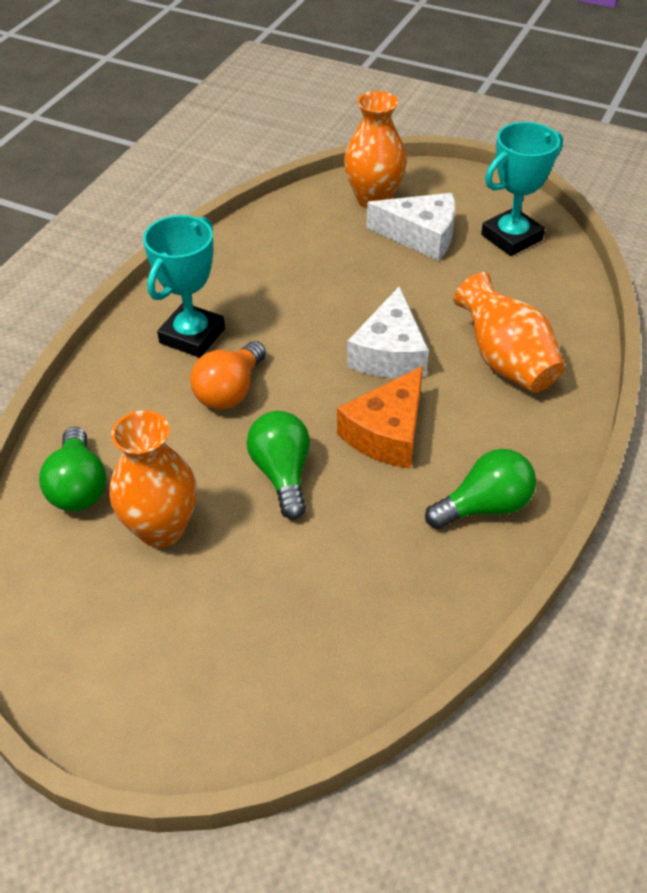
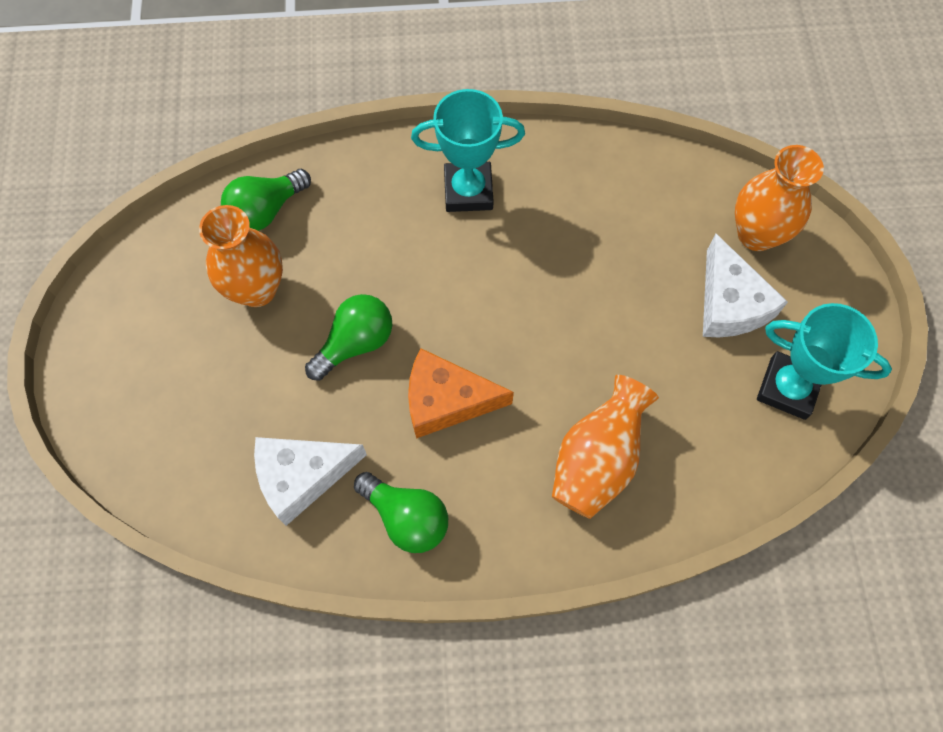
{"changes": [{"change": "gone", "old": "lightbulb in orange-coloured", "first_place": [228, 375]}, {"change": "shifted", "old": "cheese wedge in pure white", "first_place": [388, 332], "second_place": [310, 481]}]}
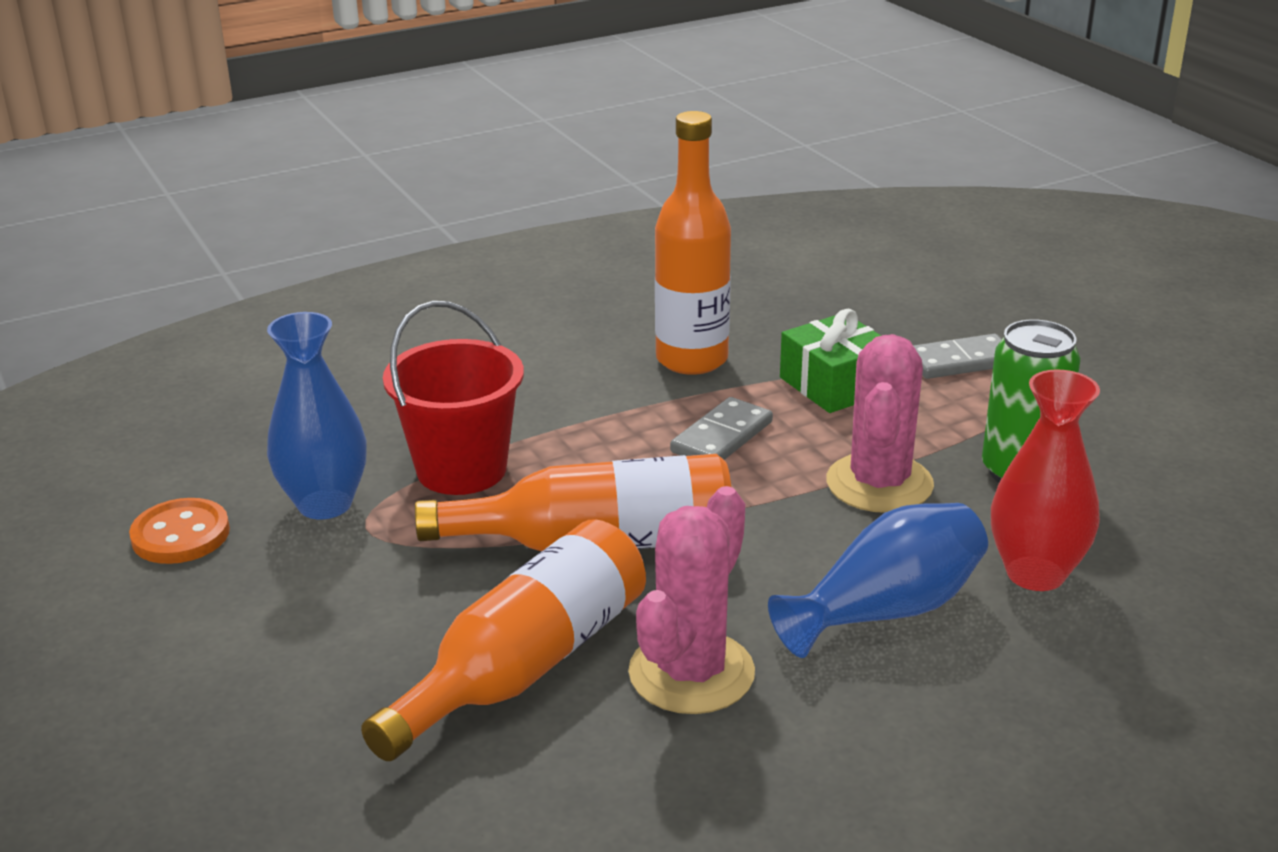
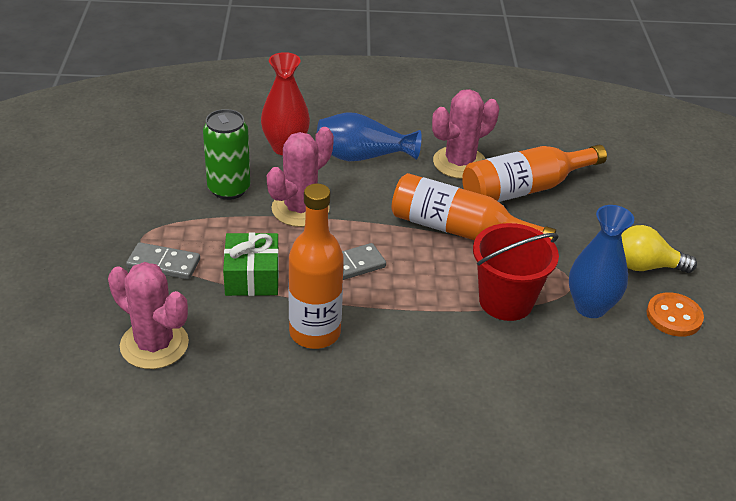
{"changes": [{"change": "new", "new": "prickly plant in rose-pink", "second_place": [148, 315]}, {"change": "new", "new": "lightbulb in bright yellow", "second_place": [659, 249]}]}
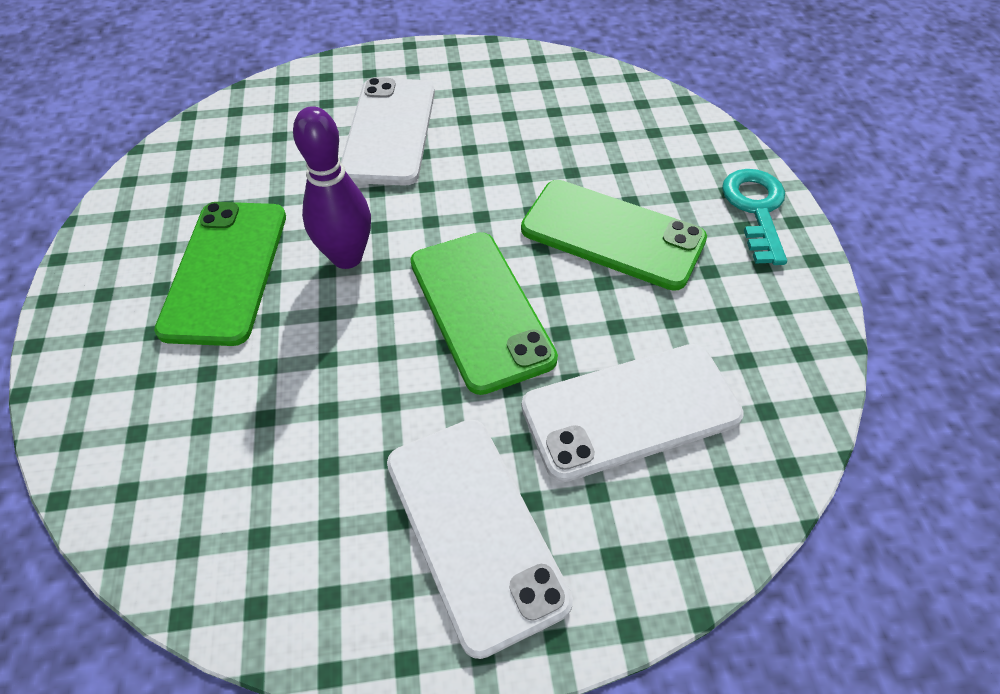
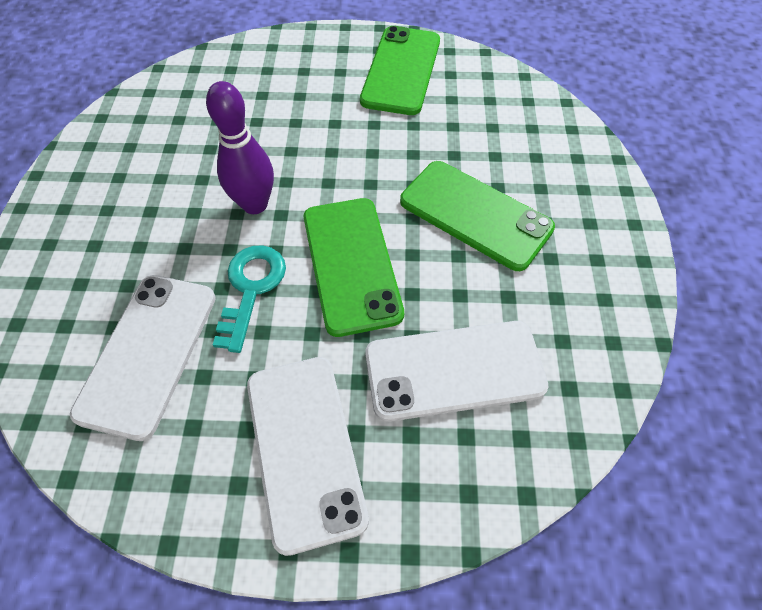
{"changes": [{"change": "shifted", "old": "phone in leaf-green", "first_place": [220, 274], "second_place": [400, 70]}, {"change": "shifted", "old": "phone in pure white", "first_place": [388, 131], "second_place": [143, 358]}, {"change": "shifted", "old": "latchkey in turquoise", "first_place": [754, 217], "second_place": [249, 299]}]}
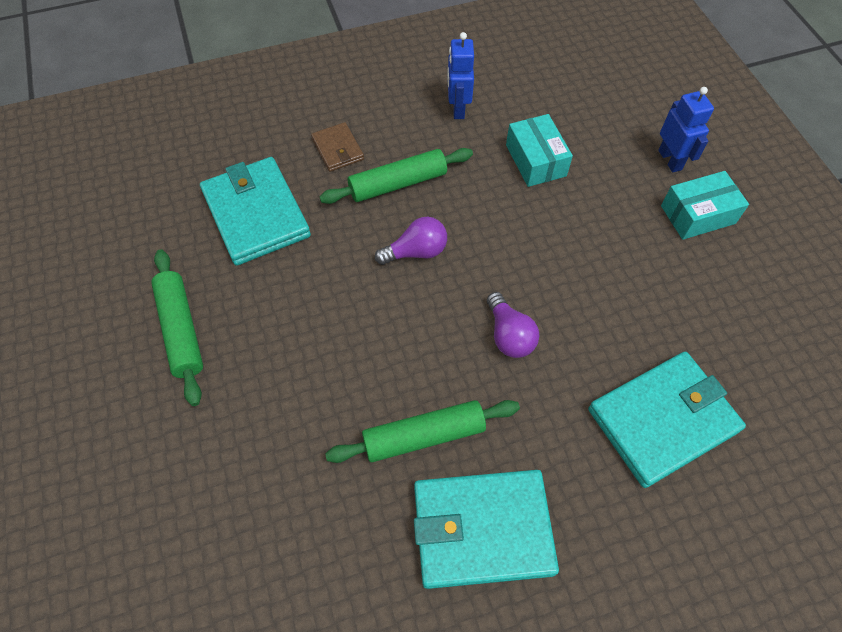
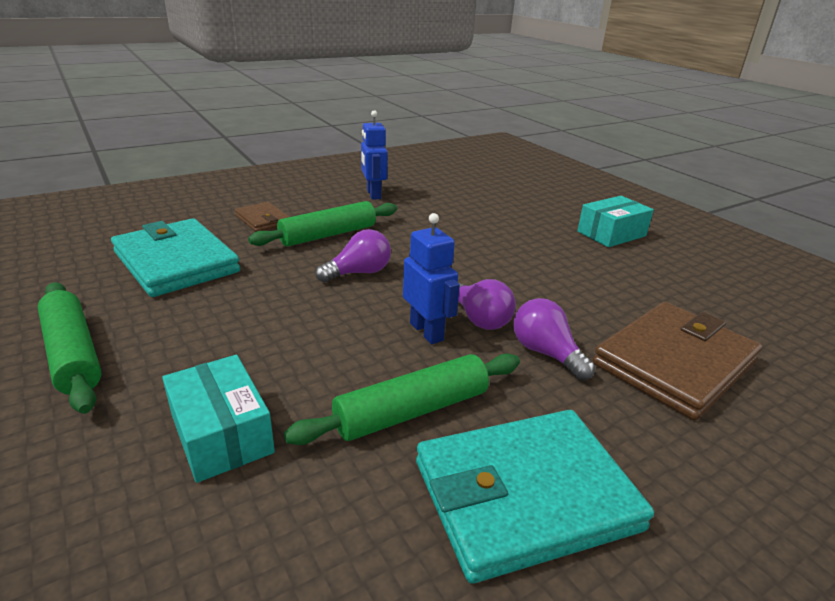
{"changes": [{"change": "new", "new": "lightbulb in purple", "second_place": [554, 339]}, {"change": "shifted", "old": "box in turquoise", "first_place": [539, 150], "second_place": [218, 419]}, {"change": "shifted", "old": "robot figure in blue", "first_place": [686, 129], "second_place": [431, 278]}, {"change": "repainted", "old": "billfold in turquoise", "new": "billfold in dark brown", "first_place": [667, 420], "second_place": [678, 361]}]}
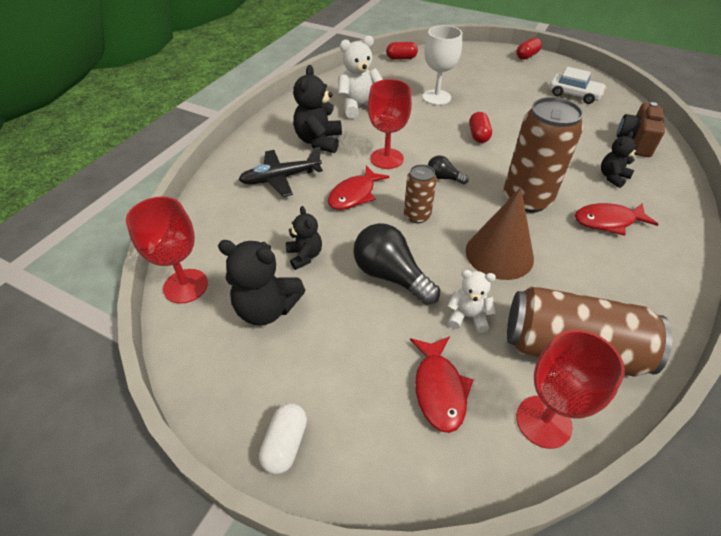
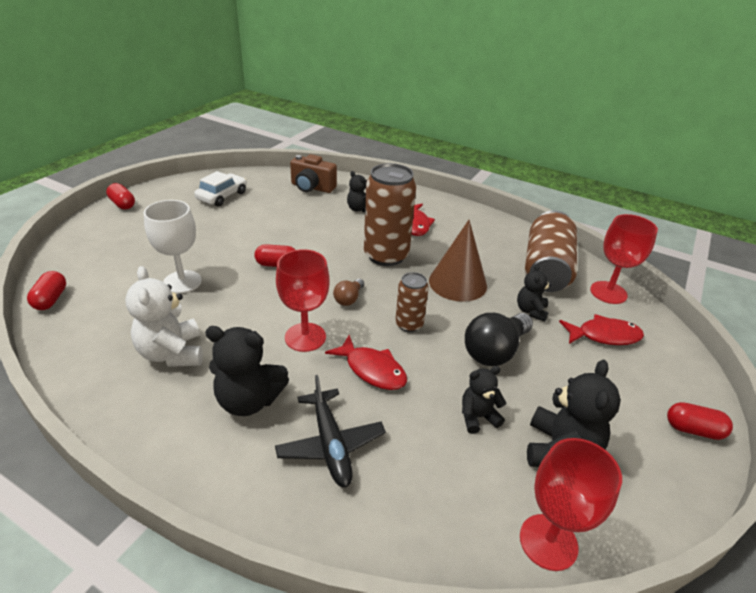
{"changes": [{"change": "repainted", "old": "pill shape in pure white", "new": "pill shape in crimson", "first_place": [283, 438], "second_place": [700, 421]}, {"change": "repainted", "old": "lightbulb in black", "new": "lightbulb in dark brown", "first_place": [448, 169], "second_place": [348, 292]}, {"change": "repainted", "old": "stuffed bear in pure white", "new": "stuffed bear in black", "first_place": [471, 301], "second_place": [534, 293]}]}
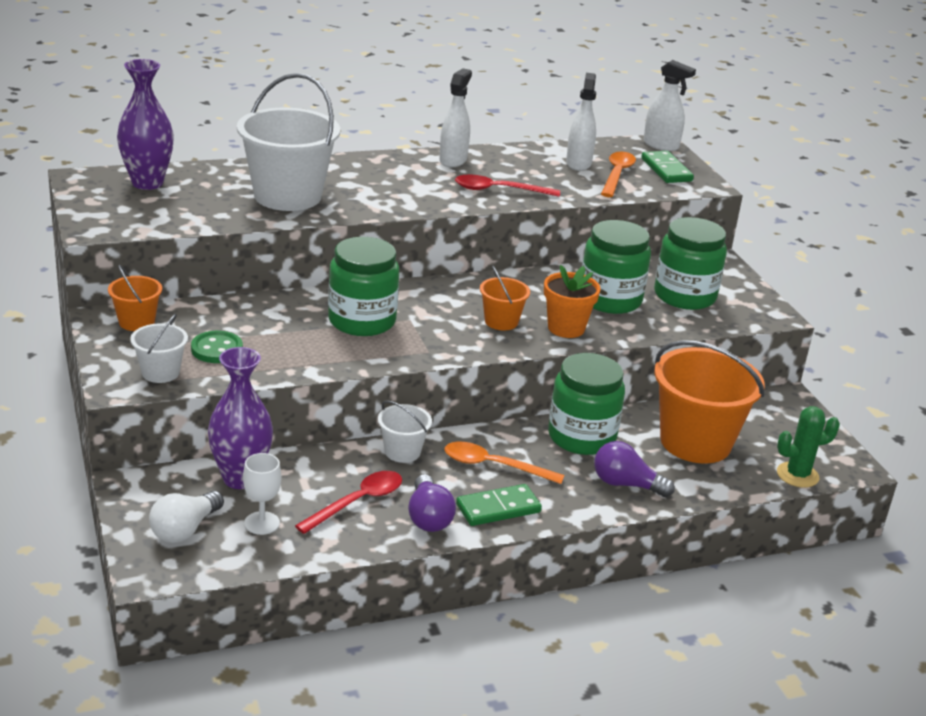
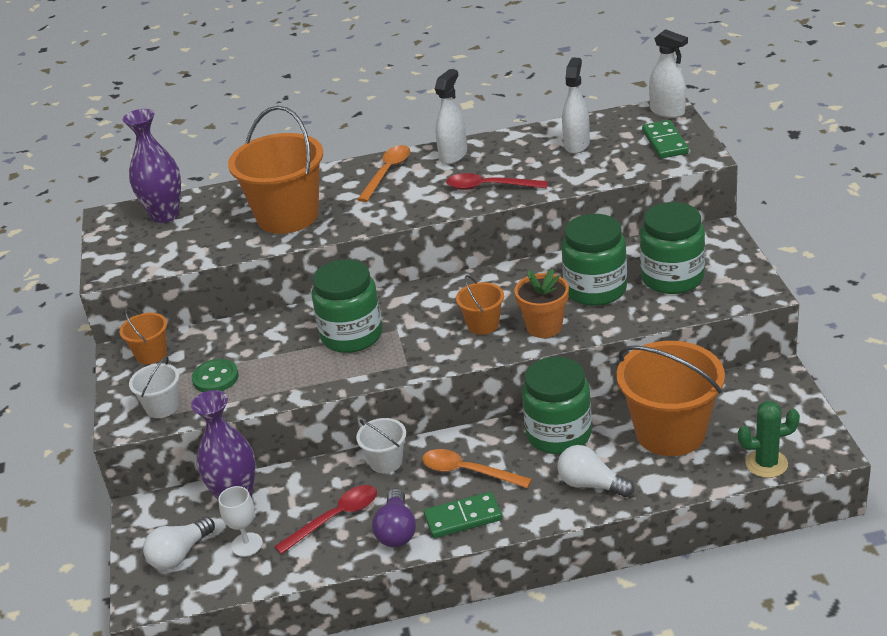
{"changes": [{"change": "shifted", "old": "spoon in orange-coloured", "first_place": [618, 174], "second_place": [383, 173]}, {"change": "repainted", "old": "pail in pure white", "new": "pail in orange-coloured", "first_place": [288, 142], "second_place": [275, 170]}, {"change": "repainted", "old": "lightbulb in purple", "new": "lightbulb in pure white", "first_place": [634, 469], "second_place": [595, 471]}]}
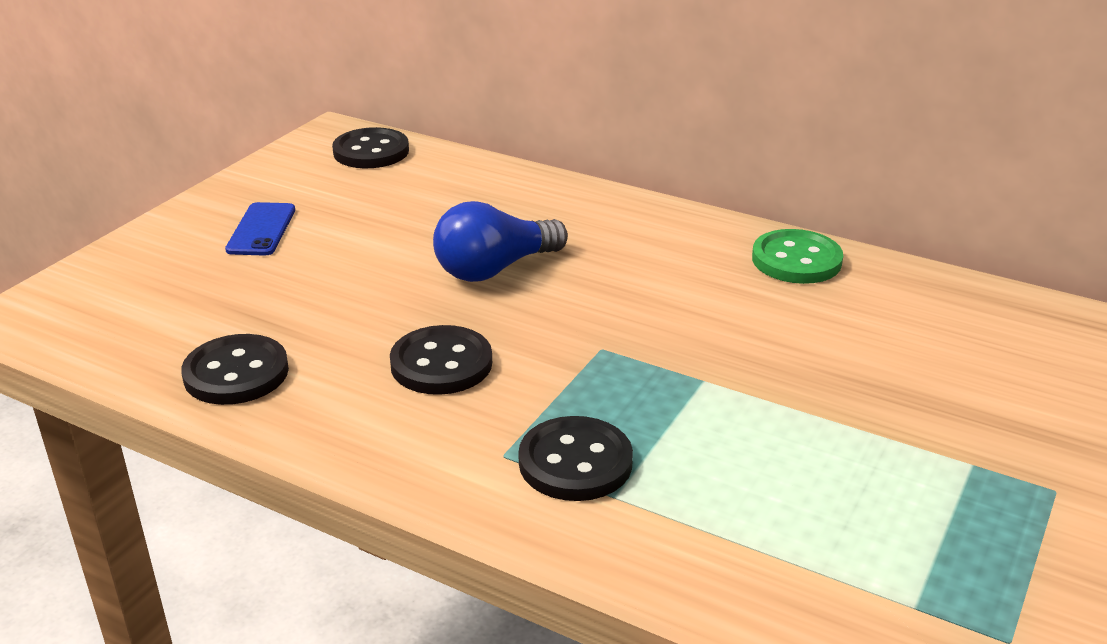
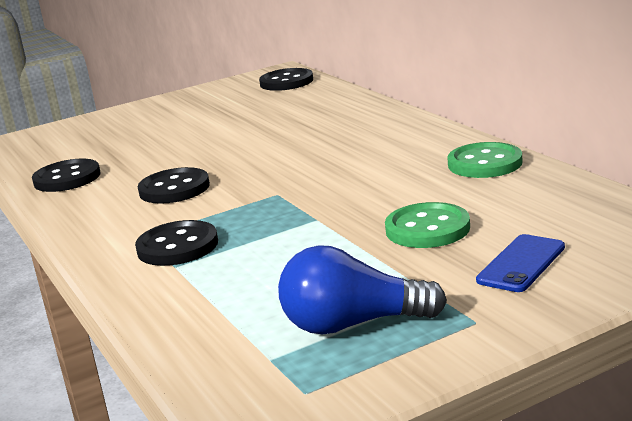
{"changes": [{"change": "new", "new": "sewing button in leaf-green", "second_place": [427, 225]}, {"change": "shifted", "old": "phone in blue", "first_place": [260, 229], "second_place": [520, 263]}, {"change": "shifted", "old": "lightbulb in blue", "first_place": [500, 241], "second_place": [362, 290]}]}
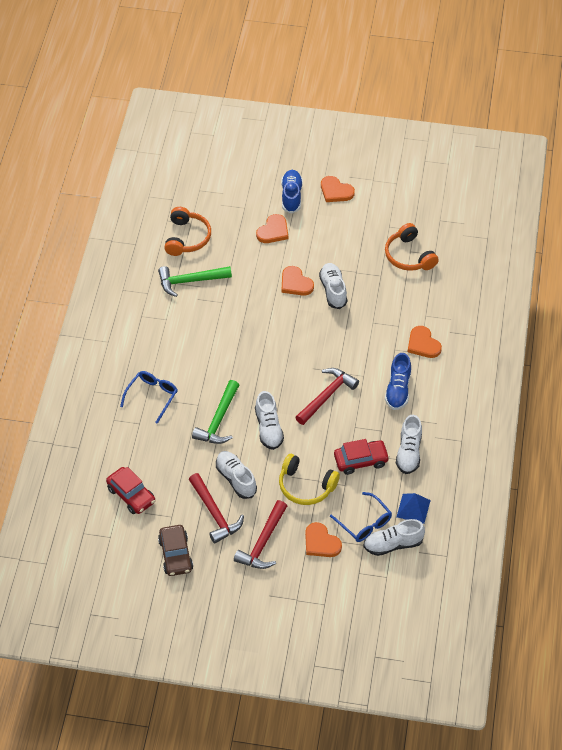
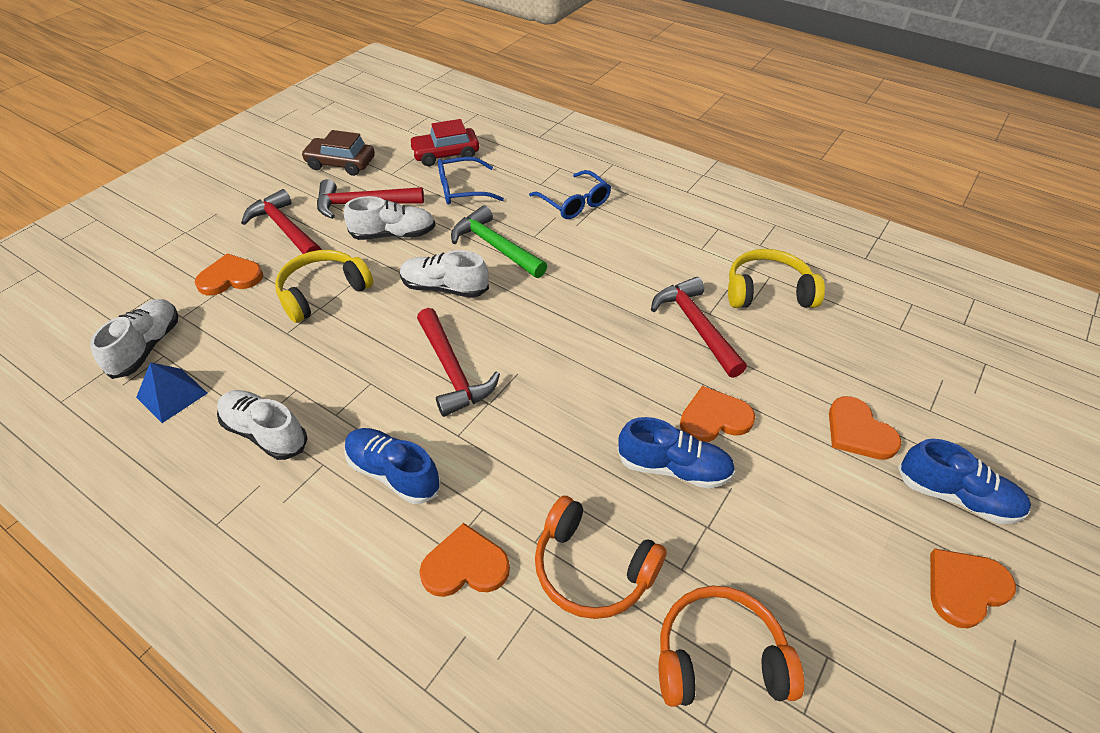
{"changes": [{"change": "gone", "old": "toy car in crimson", "first_place": [362, 457]}, {"change": "new", "new": "claw hammer in crimson", "second_place": [699, 327]}, {"change": "shifted", "old": "over-ear headphones in orange-coloured", "first_place": [187, 231], "second_place": [601, 557]}, {"change": "shifted", "old": "eyeglasses in blue", "first_place": [361, 517], "second_place": [471, 181]}, {"change": "swapped", "old": "claw hammer in leaf-green", "new": "over-ear headphones in bright yellow", "first_place": [195, 281], "second_place": [776, 278]}, {"change": "repainted", "old": "lace-up shoe in pure white", "new": "lace-up shoe in blue", "first_place": [333, 286], "second_place": [676, 453]}]}
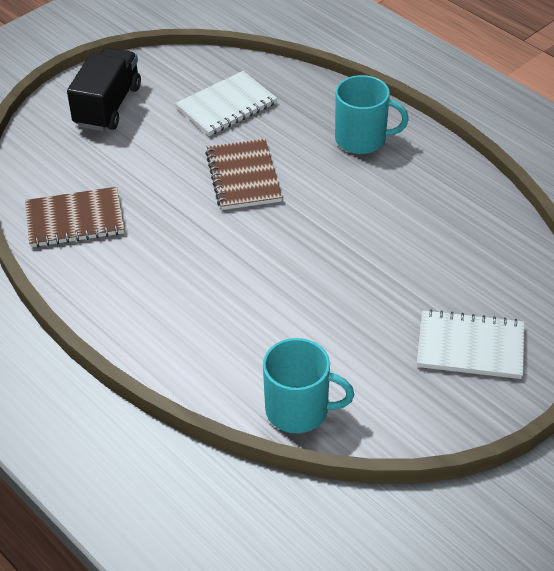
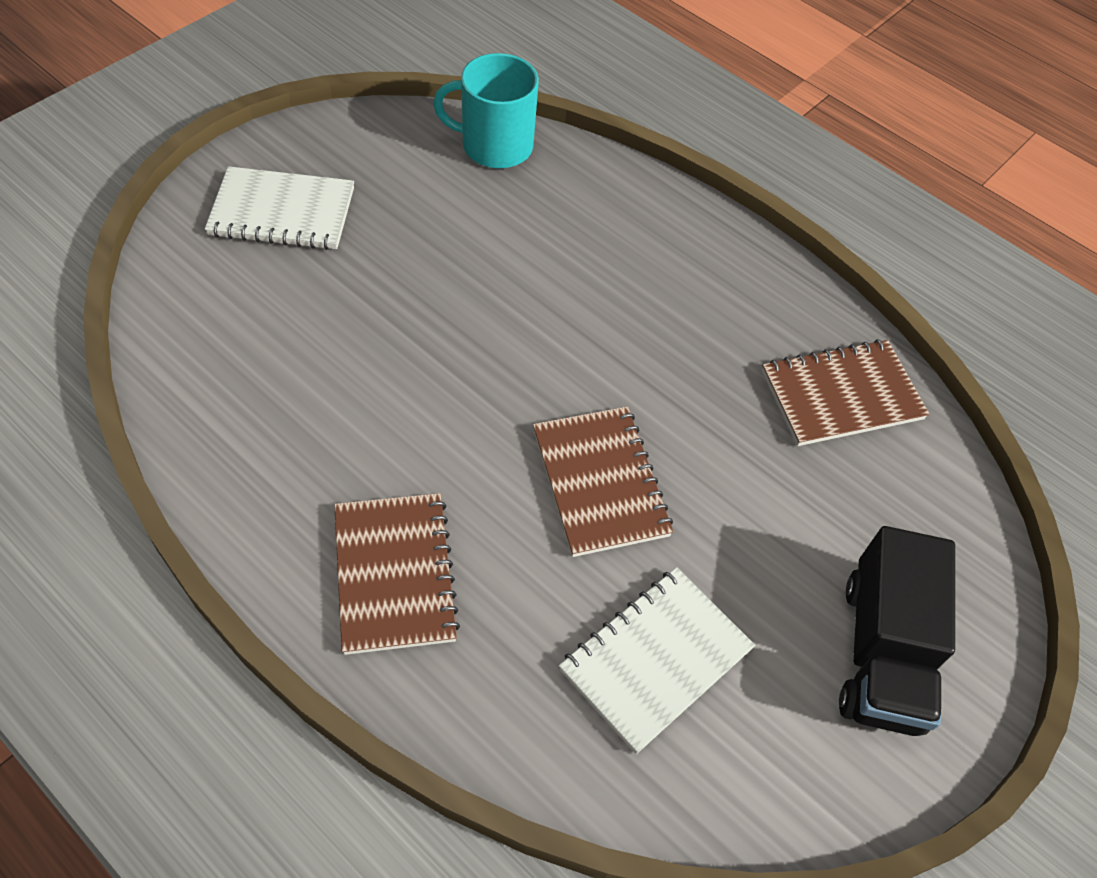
{"changes": [{"change": "swapped", "old": "coffee mug in turquoise", "new": "notepad in dark brown", "first_place": [372, 114], "second_place": [397, 574]}]}
